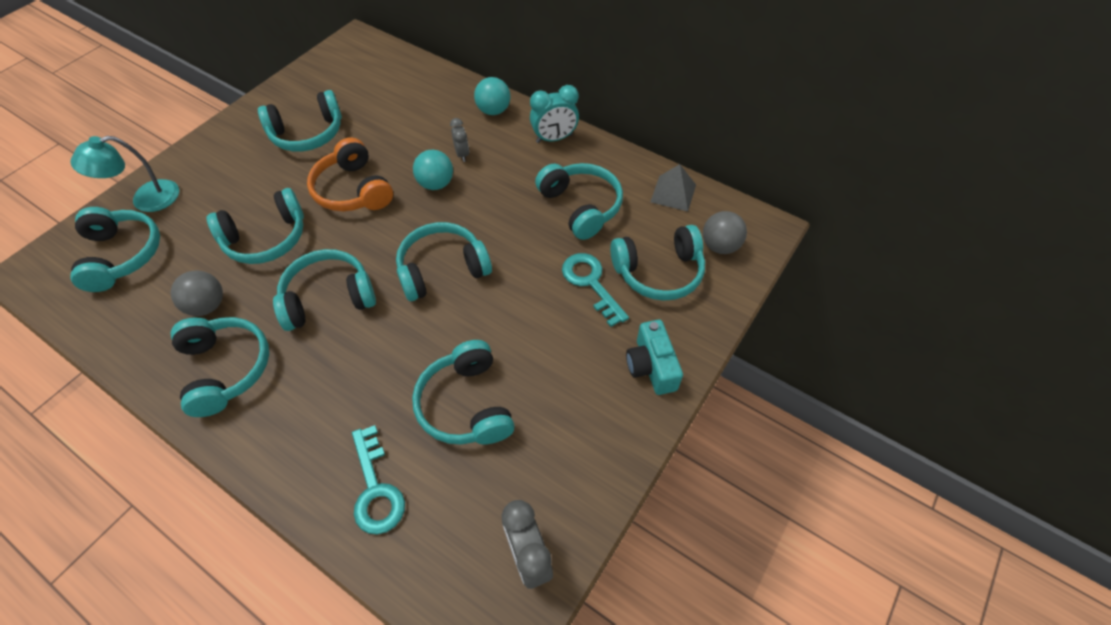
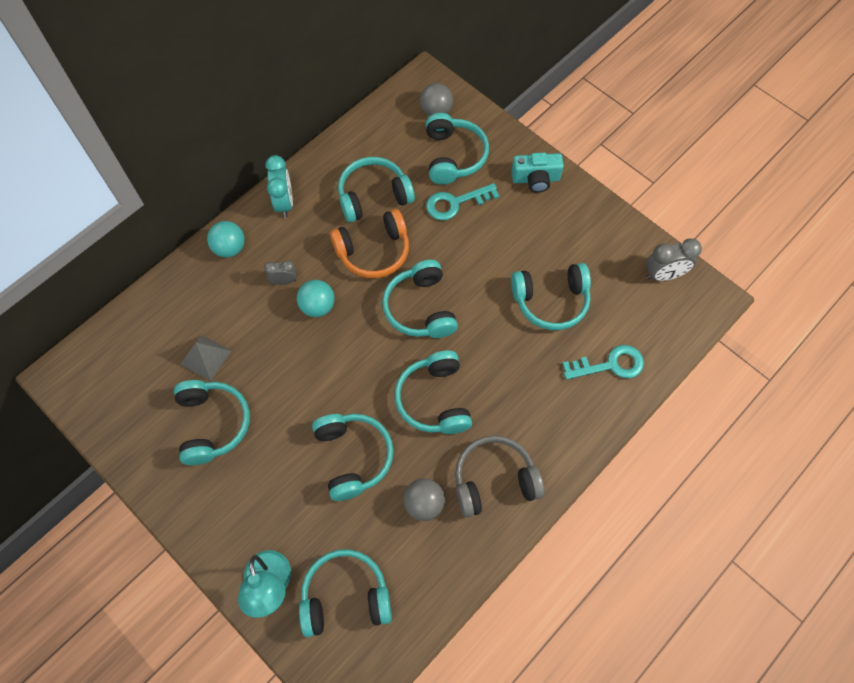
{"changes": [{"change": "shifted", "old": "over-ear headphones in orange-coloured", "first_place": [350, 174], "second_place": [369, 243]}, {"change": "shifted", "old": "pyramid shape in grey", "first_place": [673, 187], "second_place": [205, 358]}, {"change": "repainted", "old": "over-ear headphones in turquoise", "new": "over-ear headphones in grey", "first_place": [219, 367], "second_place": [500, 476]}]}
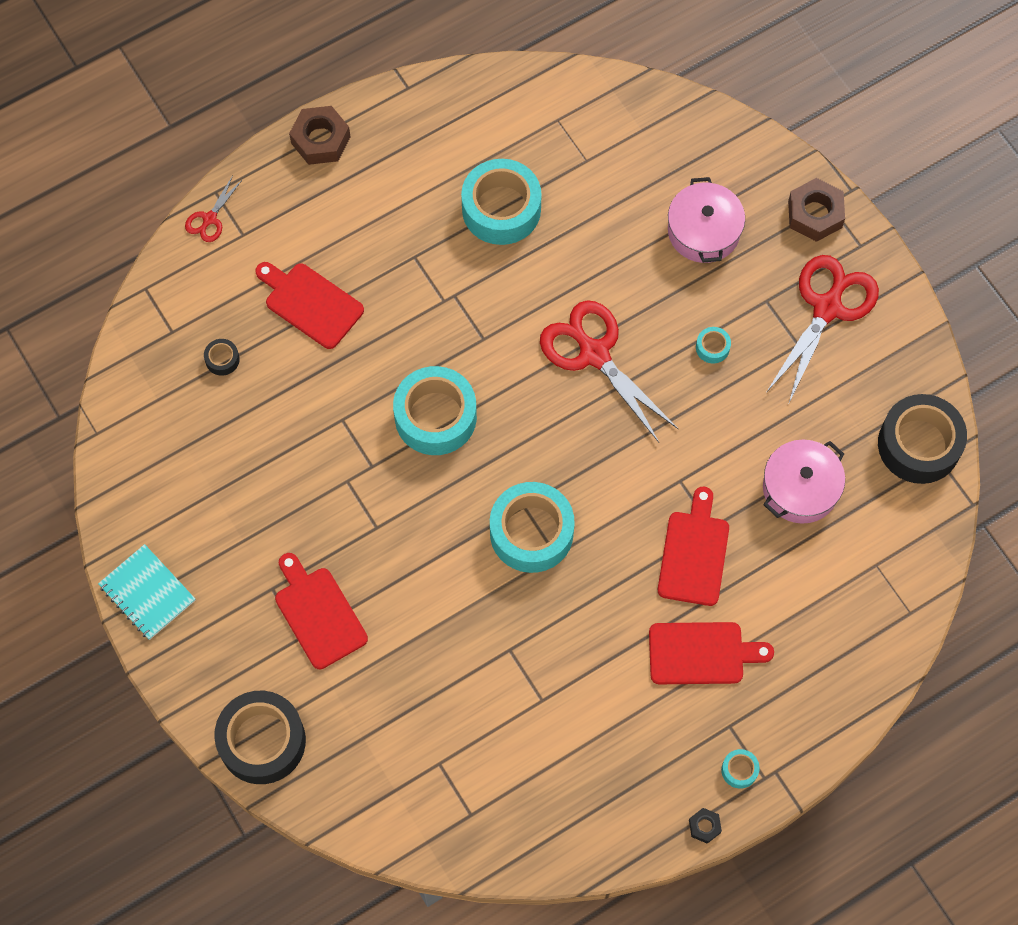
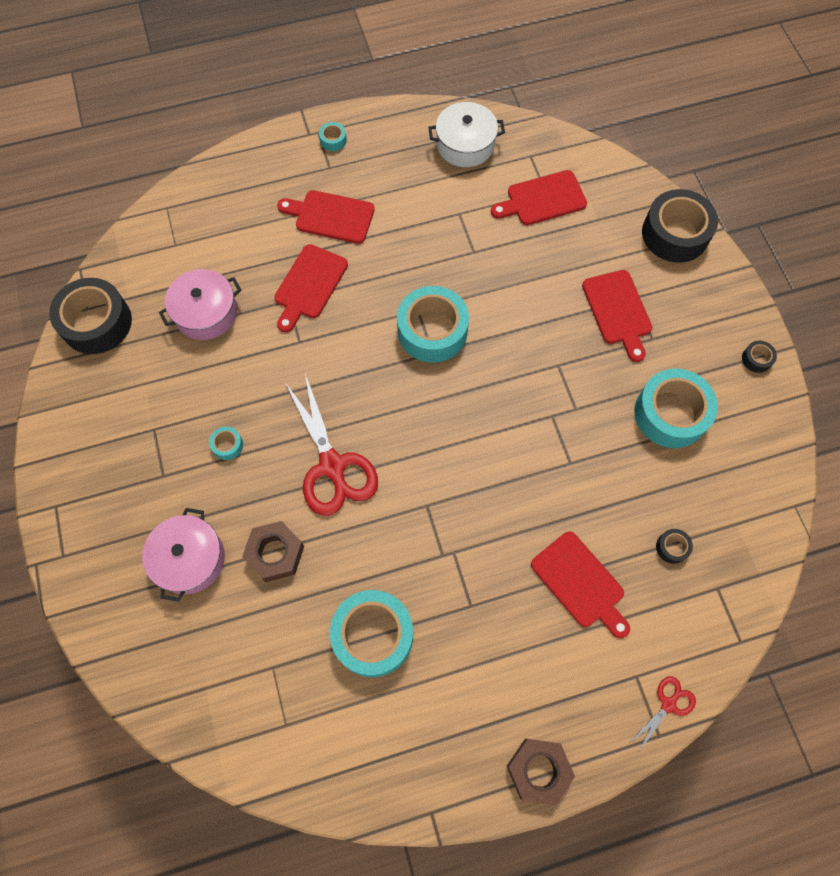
{"changes": [{"change": "gone", "old": "hexagon nut in black", "first_place": [705, 826]}, {"change": "gone", "old": "pair of scissors in crimson", "first_place": [822, 330]}, {"change": "new", "new": "pot in pure white", "second_place": [466, 134]}, {"change": "new", "new": "bread board in crimson", "second_place": [539, 197]}, {"change": "shifted", "old": "roll of tape in turquoise", "first_place": [435, 410], "second_place": [676, 408]}, {"change": "shifted", "old": "hexagon nut in dark brown", "first_place": [816, 210], "second_place": [273, 551]}, {"change": "swapped", "old": "notepad in turquoise", "new": "roll of tape in black", "first_place": [146, 592], "second_place": [759, 357]}]}
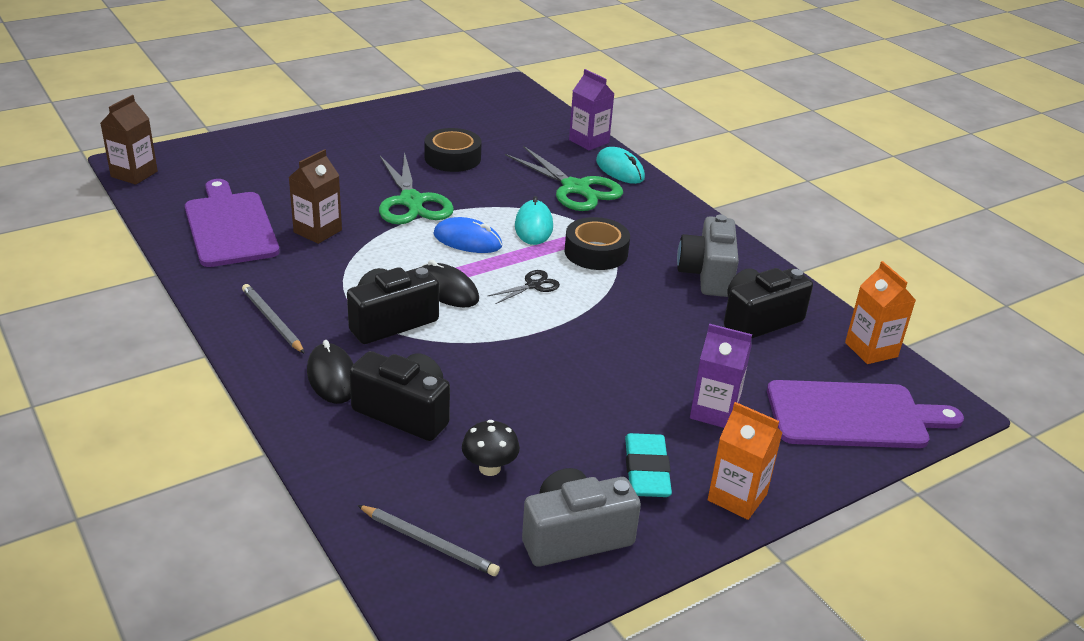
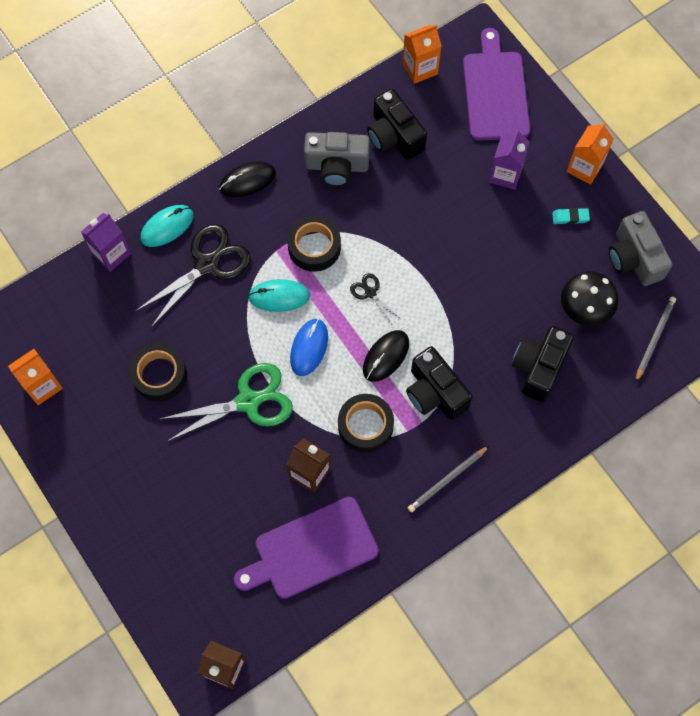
{"changes": [{"change": "new", "new": "carton in orange-coloured", "second_place": [35, 377]}, {"change": "new", "new": "roll of tape in black", "second_place": [366, 423]}, {"change": "shifted", "old": "PC mouse in black", "first_place": [330, 372], "second_place": [247, 179]}, {"change": "repainted", "old": "pair of scissors in leaf-green", "new": "pair of scissors in black", "first_place": [564, 178], "second_place": [193, 275]}, {"change": "scaled", "old": "toadstool in black", "first_place": [491, 448], "second_place": [589, 298], "factor": 1.52}, {"change": "scaled", "old": "pencil eraser in turquoise", "first_place": [648, 465], "second_place": [571, 216], "factor": 0.57}]}
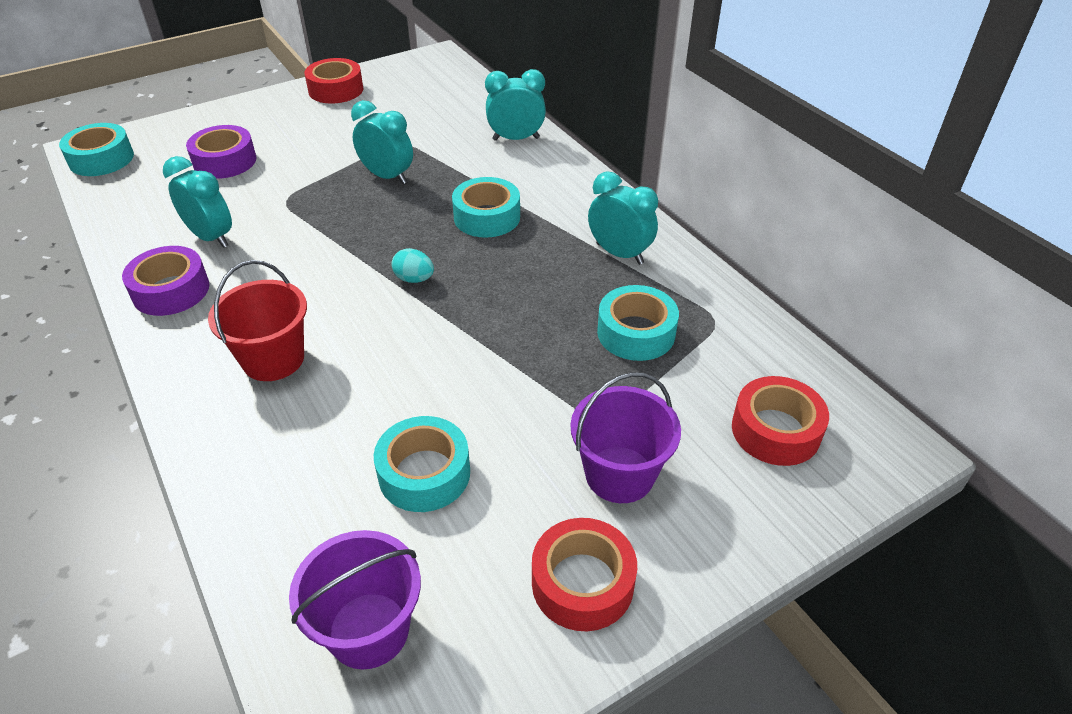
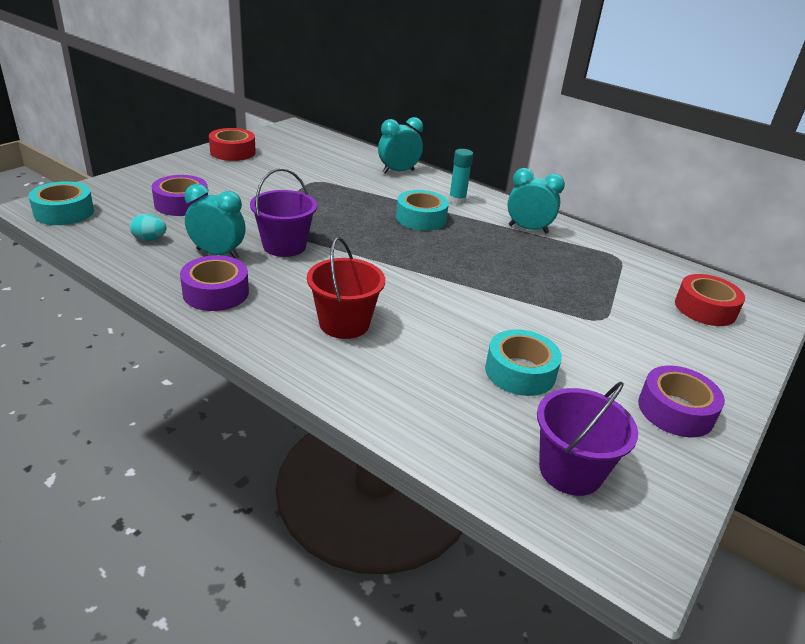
{"changes": [{"change": "gone", "old": "bedside clock in turquoise", "first_place": [382, 142]}, {"change": "gone", "old": "roll of tape in turquoise", "first_place": [638, 323]}, {"change": "new", "new": "glue stick in turquoise", "second_place": [461, 177]}, {"change": "shifted", "old": "toy egg in turquoise", "first_place": [413, 265], "second_place": [148, 227]}, {"change": "shifted", "old": "pail in purple", "first_place": [626, 437], "second_place": [283, 212]}, {"change": "repainted", "old": "roll of tape in crimson", "new": "roll of tape in purple", "first_place": [584, 574], "second_place": [681, 401]}]}
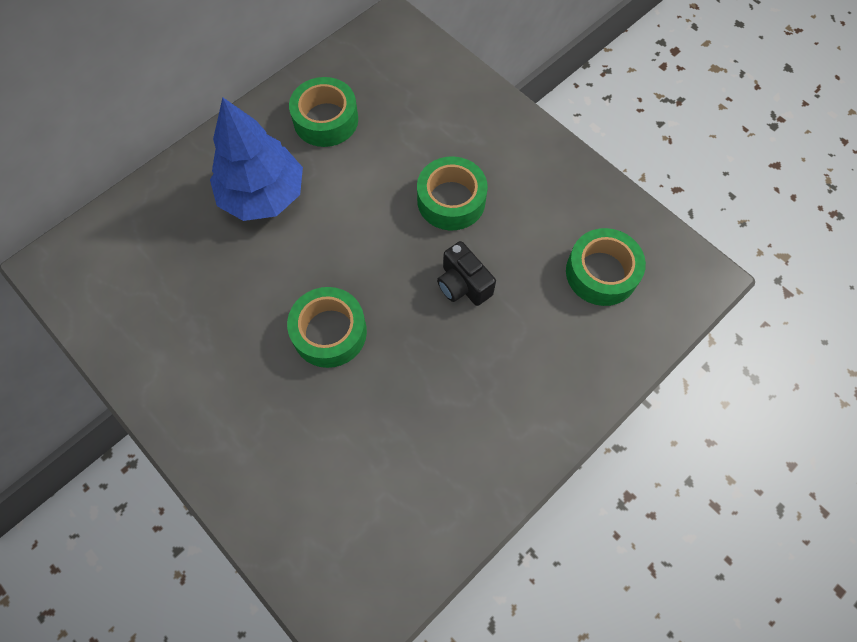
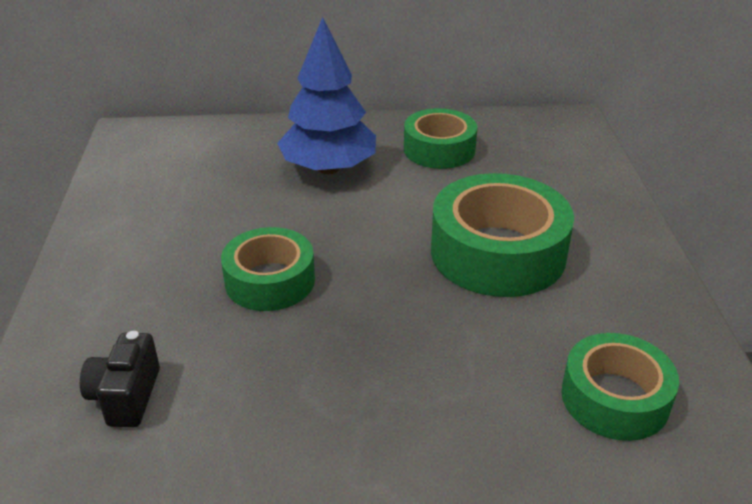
{"changes": [{"change": "shifted", "old": "photo camera in black", "first_place": [466, 273], "second_place": [120, 379]}, {"change": "scaled", "old": "roll of tape in leaf-green", "first_place": [452, 193], "second_place": [502, 235], "factor": 1.57}]}
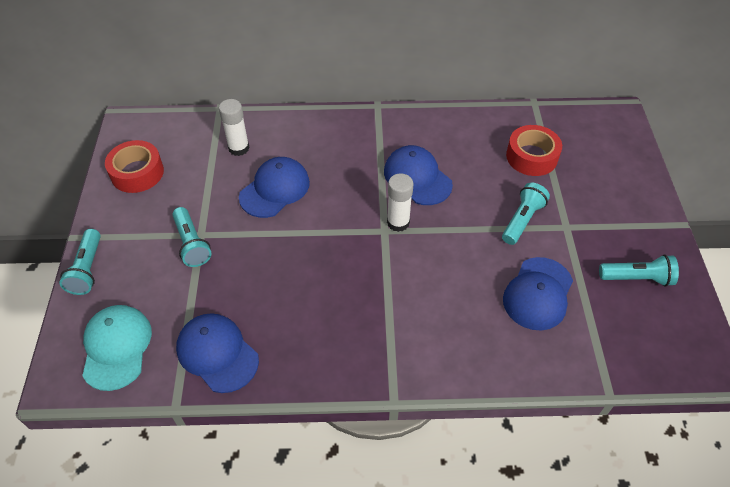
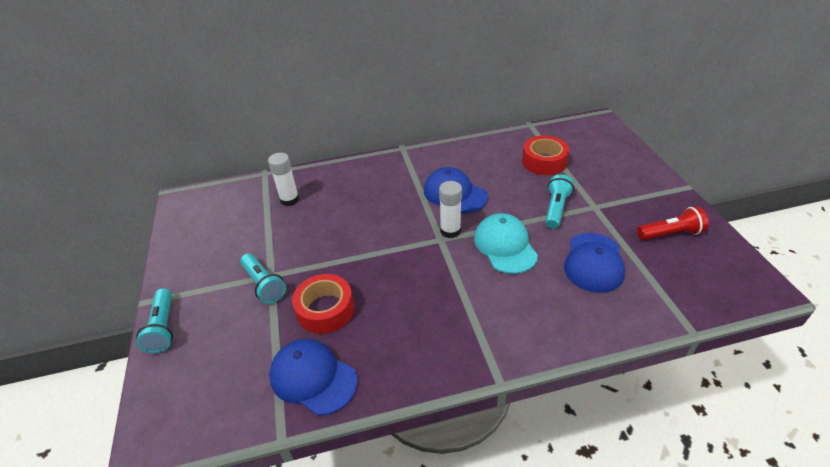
{"changes": [{"change": "gone", "old": "baseball cap in blue", "first_place": [274, 187]}, {"change": "shifted", "old": "baseball cap in turquoise", "first_place": [117, 348], "second_place": [506, 243]}, {"change": "shifted", "old": "roll of tape in crimson", "first_place": [134, 166], "second_place": [323, 304]}, {"change": "repainted", "old": "torch in turquoise", "new": "torch in crimson", "first_place": [639, 270], "second_place": [673, 223]}]}
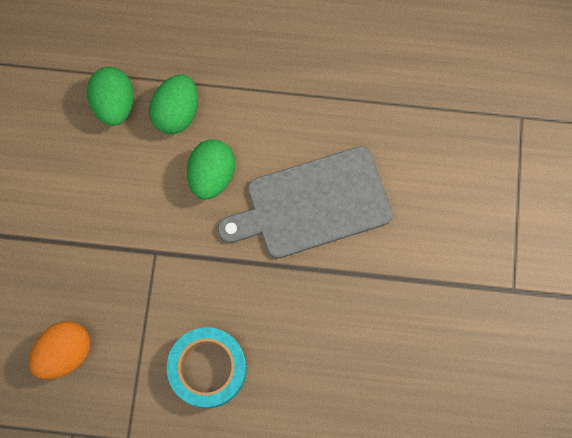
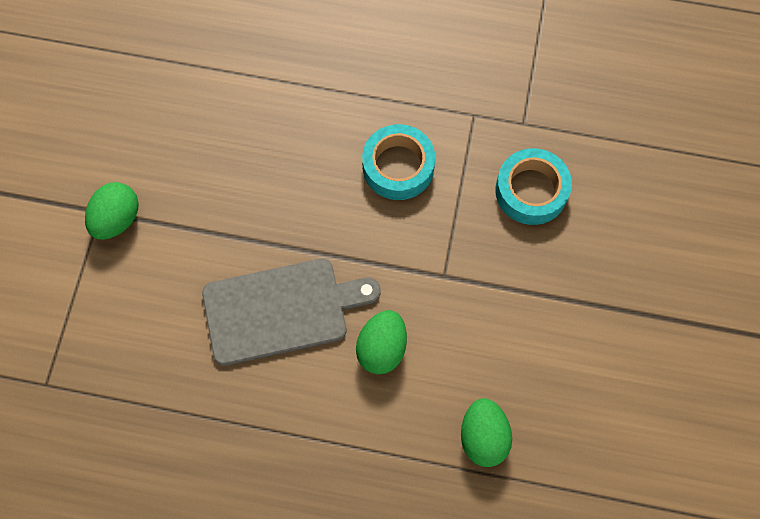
{"changes": [{"change": "shifted", "old": "toy egg in leaf-green", "first_place": [173, 104], "second_place": [112, 211]}, {"change": "swapped", "old": "toy egg in orange-coloured", "new": "roll of tape in turquoise", "first_place": [59, 350], "second_place": [533, 186]}]}
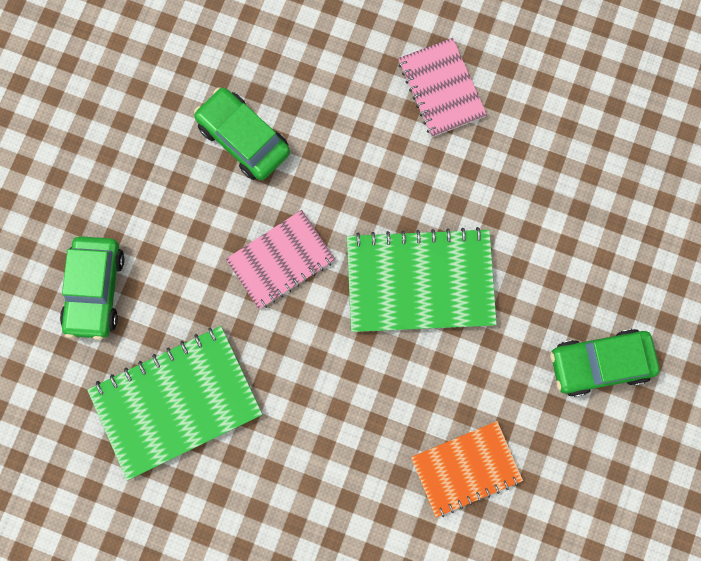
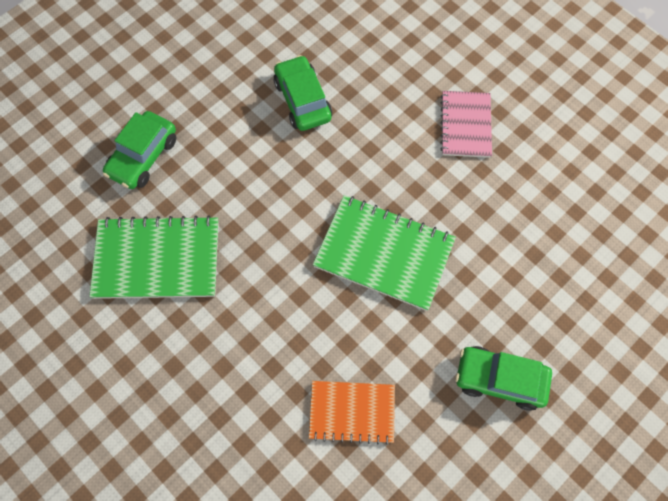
{"changes": [{"change": "gone", "old": "notepad in rose-pink", "first_place": [280, 259]}]}
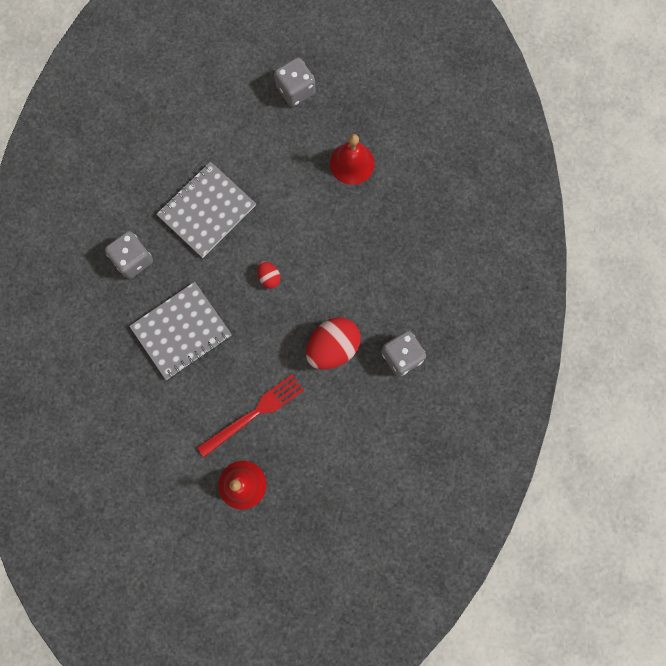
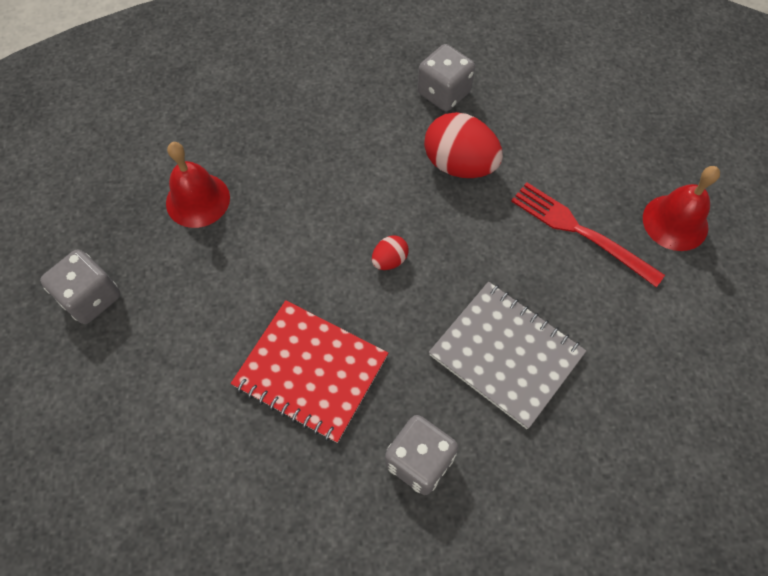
{"changes": [{"change": "repainted", "old": "notepad in grey", "new": "notepad in crimson", "first_place": [206, 210], "second_place": [309, 371]}]}
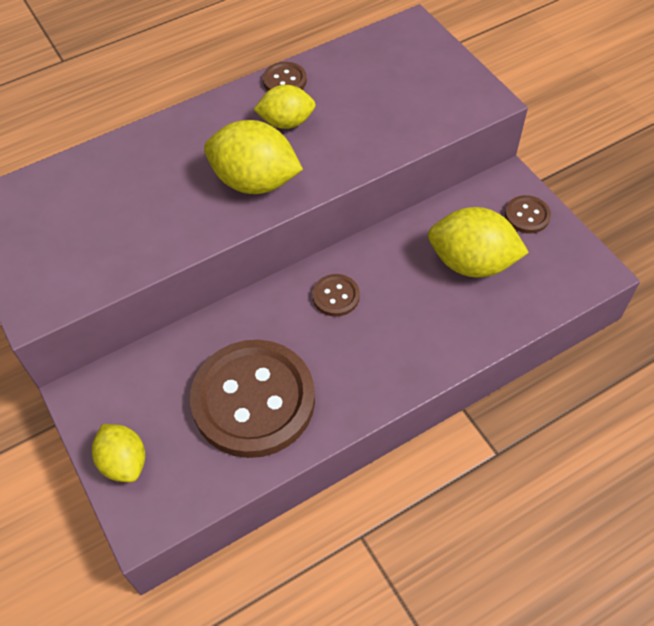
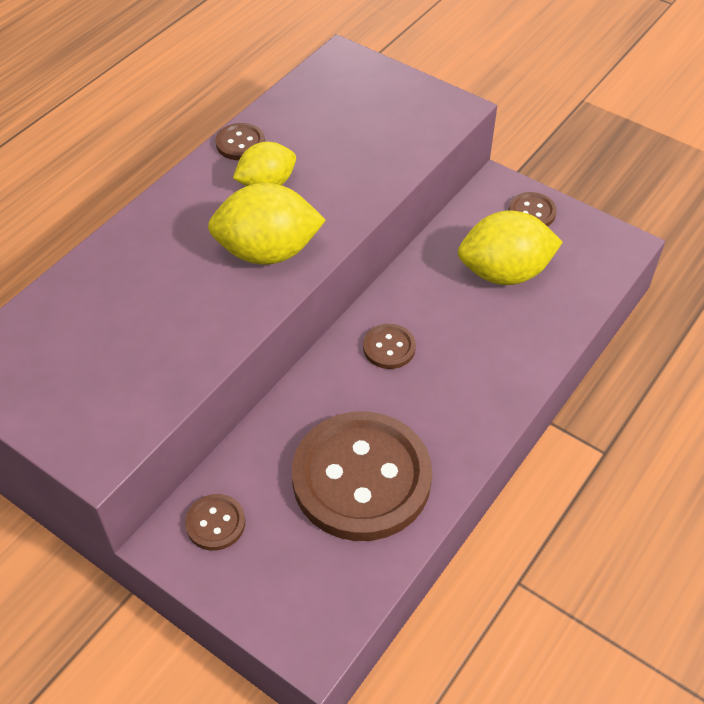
{"changes": [{"change": "gone", "old": "lemon in bright yellow", "first_place": [118, 453]}, {"change": "new", "new": "sewing button in dark brown", "second_place": [215, 522]}]}
